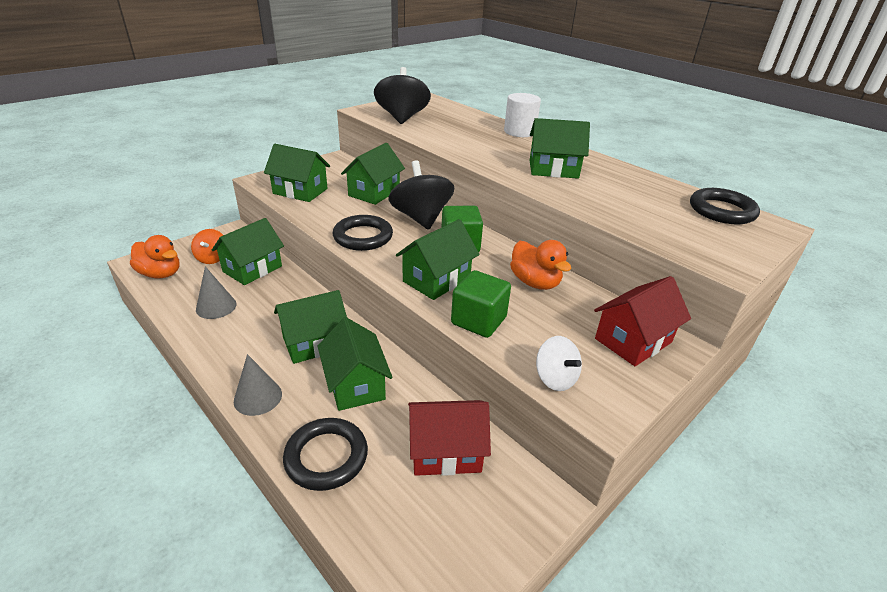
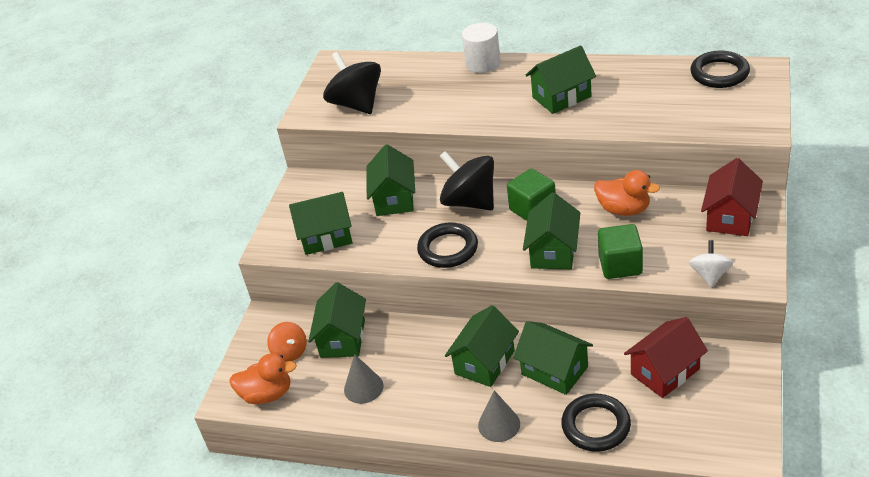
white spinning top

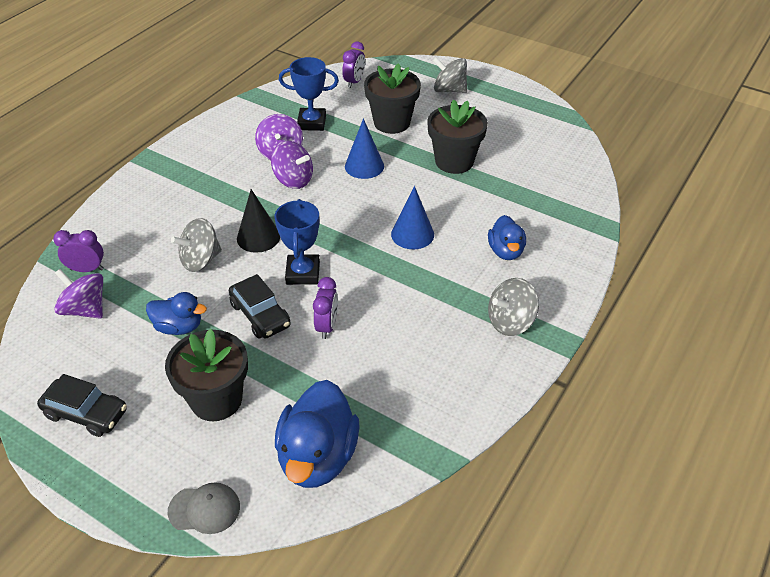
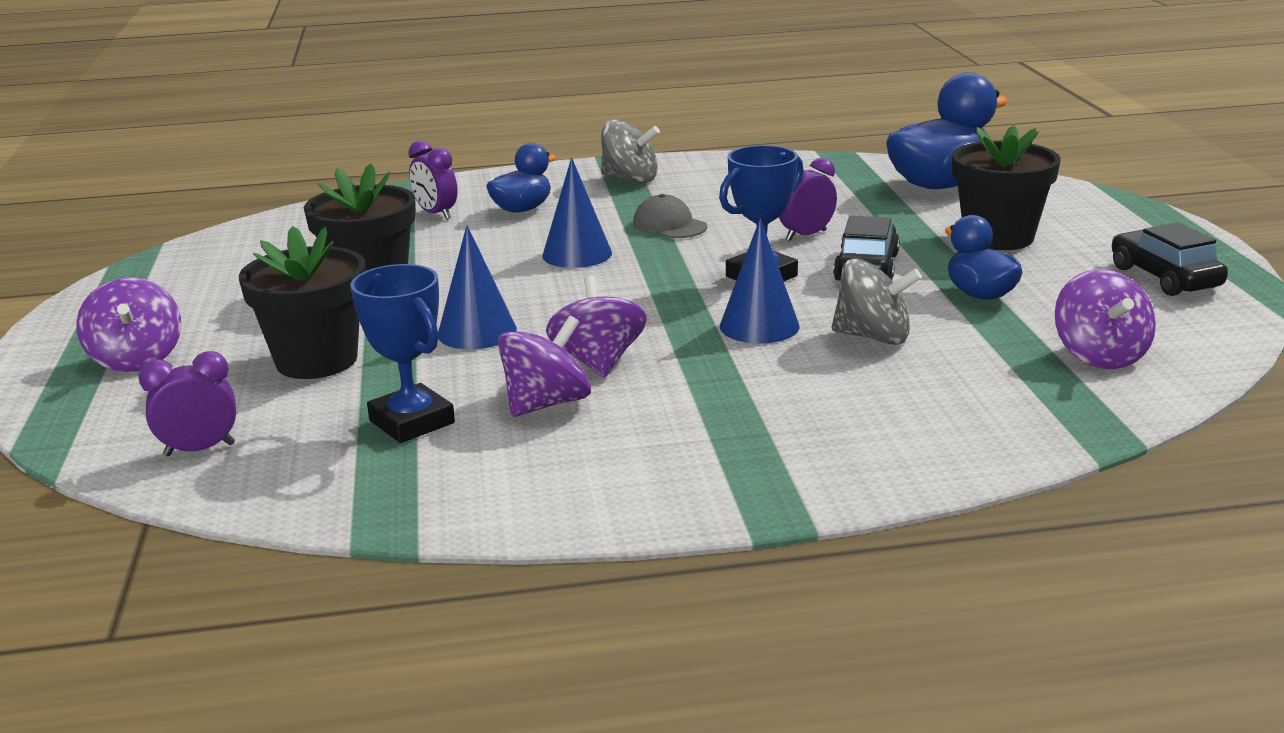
purple clock (2nd from left)
grey cap
blue cone (3rd from left)
purple spinning top (1st from left)

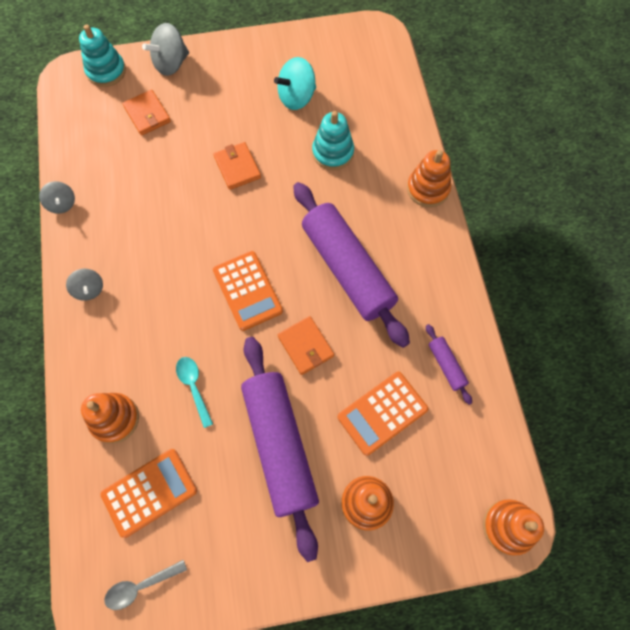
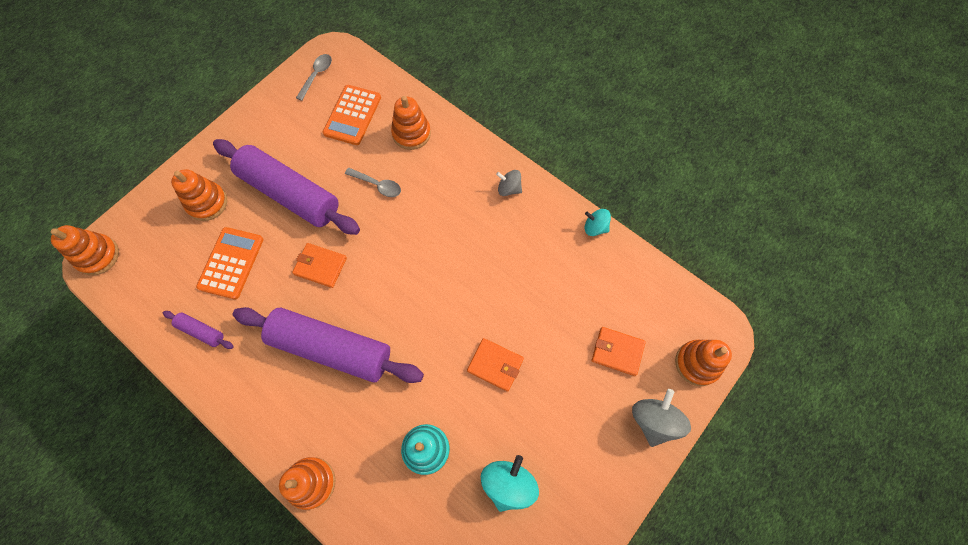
orange calculator (2nd from left in the first image)
turquoise spinning top (2nd from left)
orange stacking toy (5th from left)
grey spoon (2nd from left)

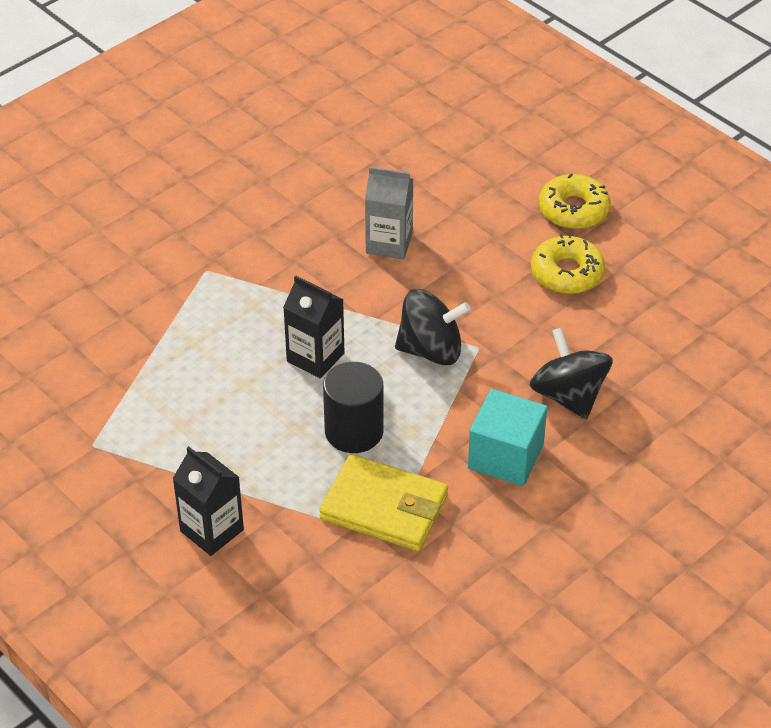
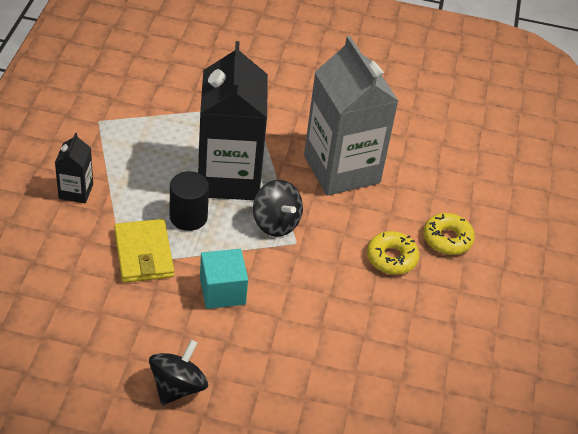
black spinning top (1st from left)
black carton (2nd from left)
grey carton

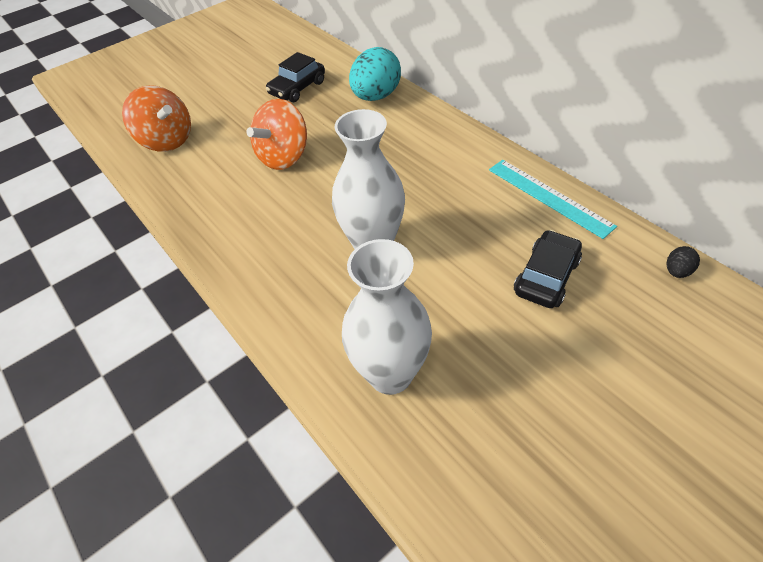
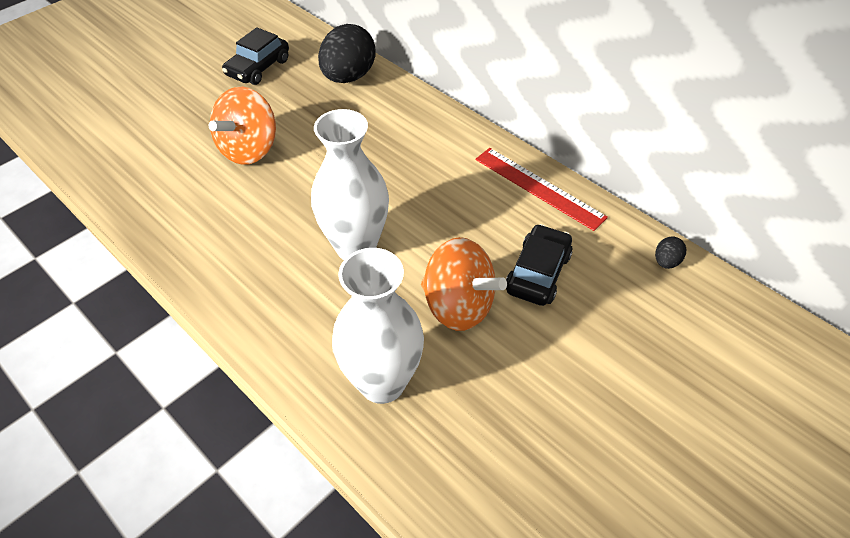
orange spinning top (2nd from left)
black egg (1st from left)
red ruler

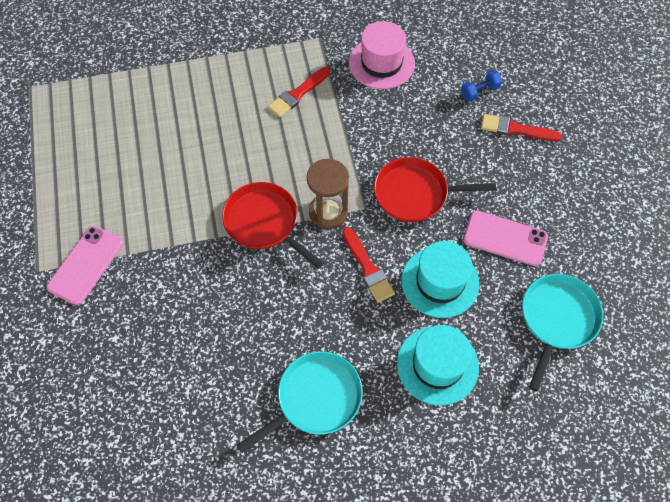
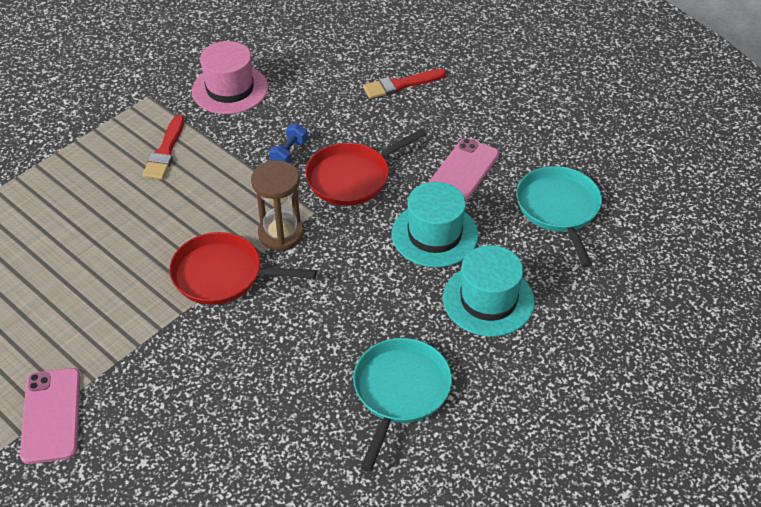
red brush (2nd from left in the first image)
blue dumbbell
pink phone (2nd from left)

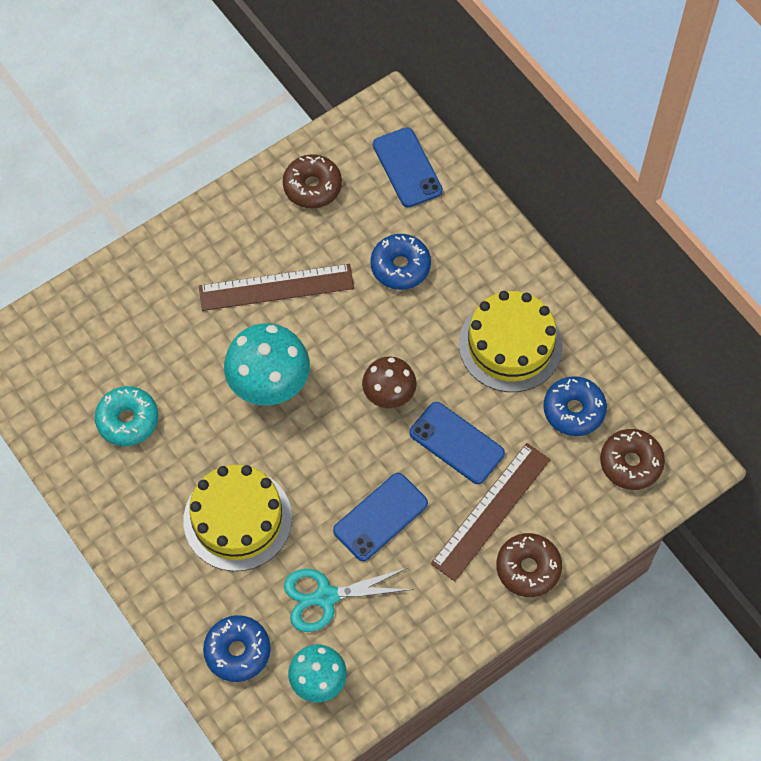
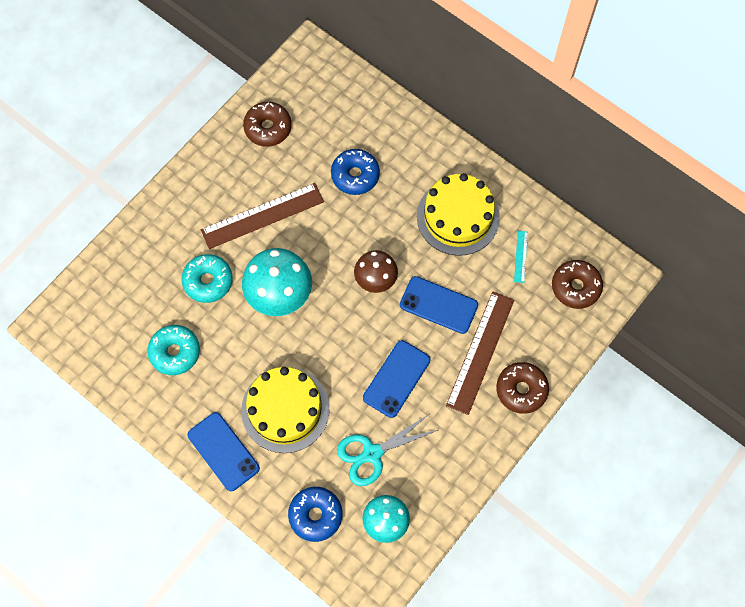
turquoise donut (2nd from left)
blue phone (1st from left)
turquoise ruler

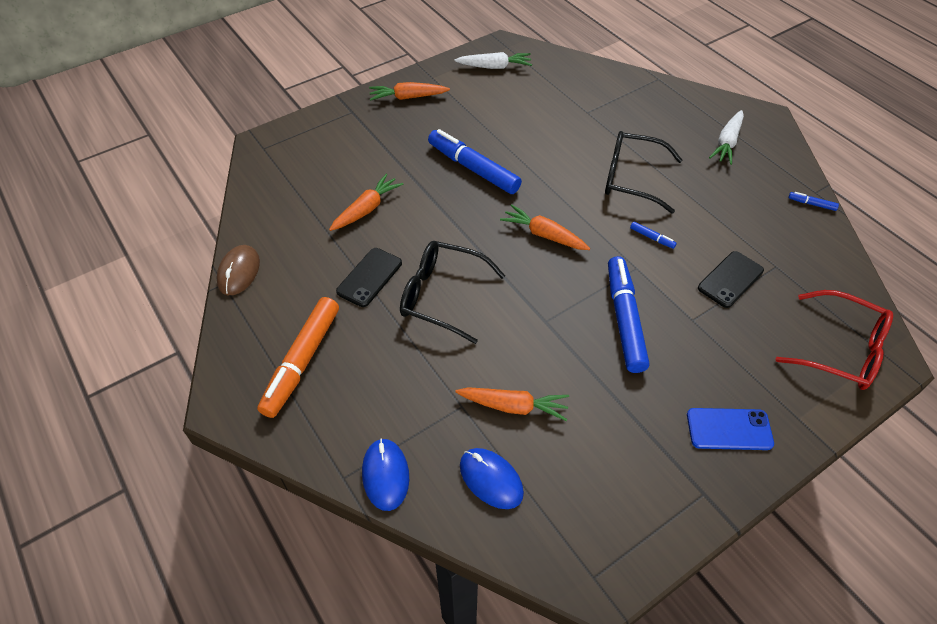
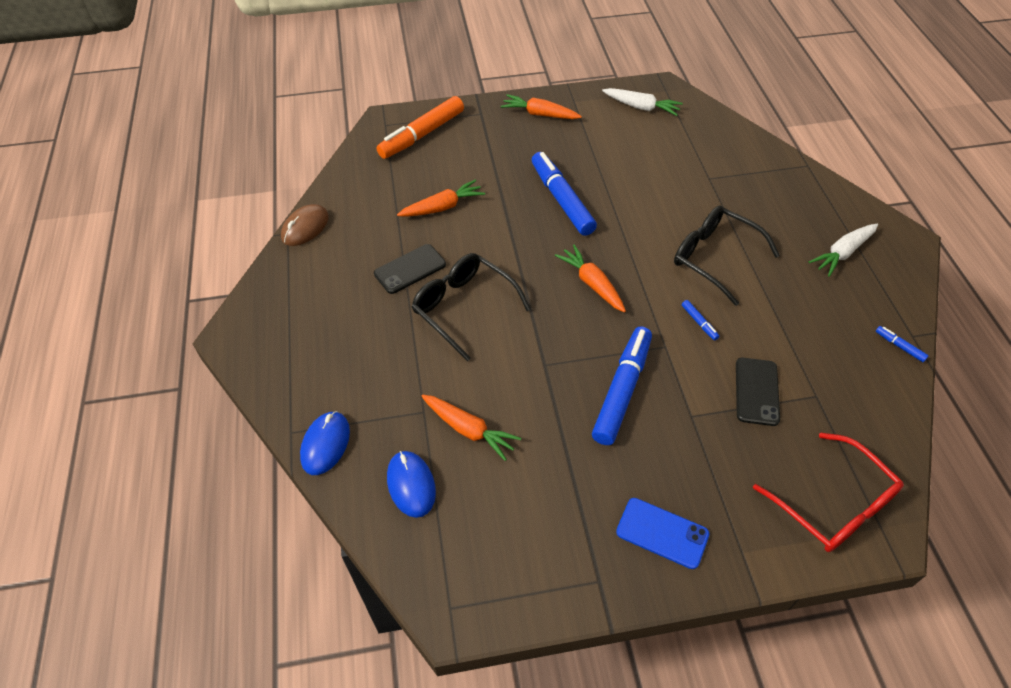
orange marker
black phone (2nd from left)

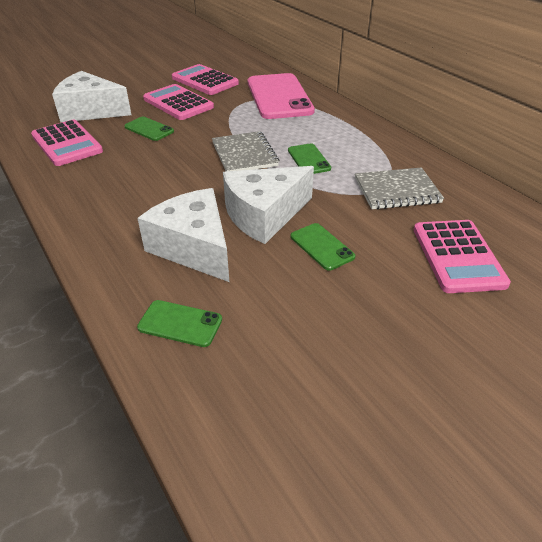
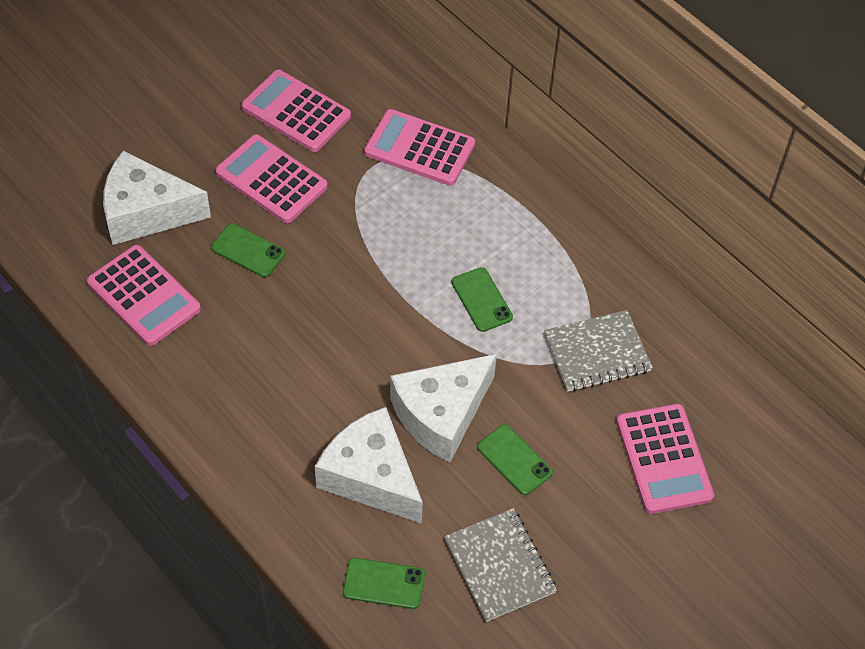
grey notebook (1st from left)
pink calculator (4th from left)

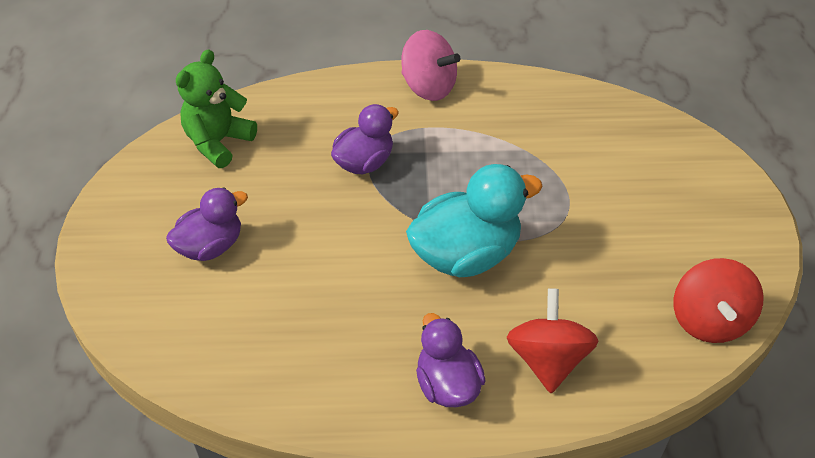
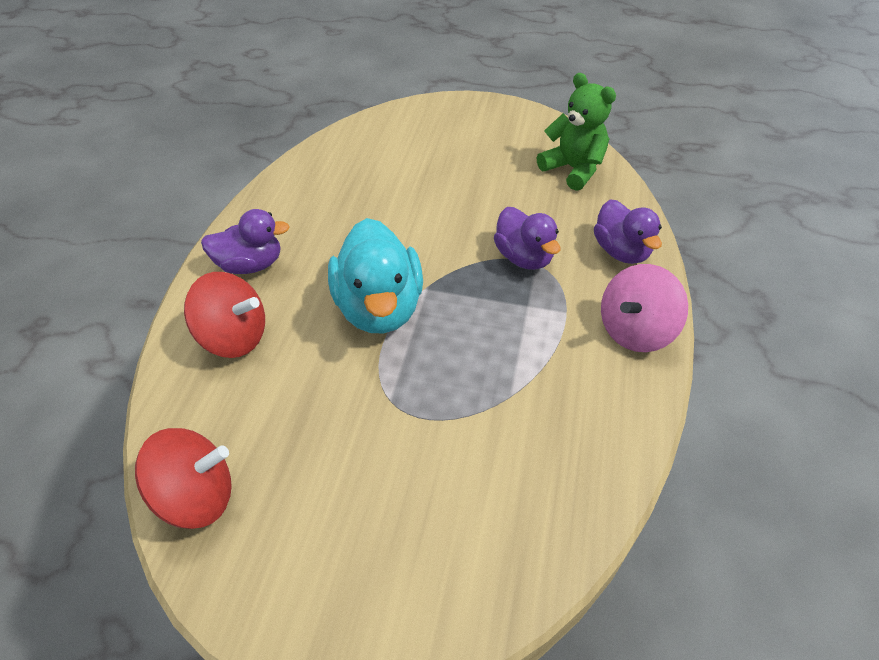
purple duck (3rd from left)
red spinning top (1st from left)

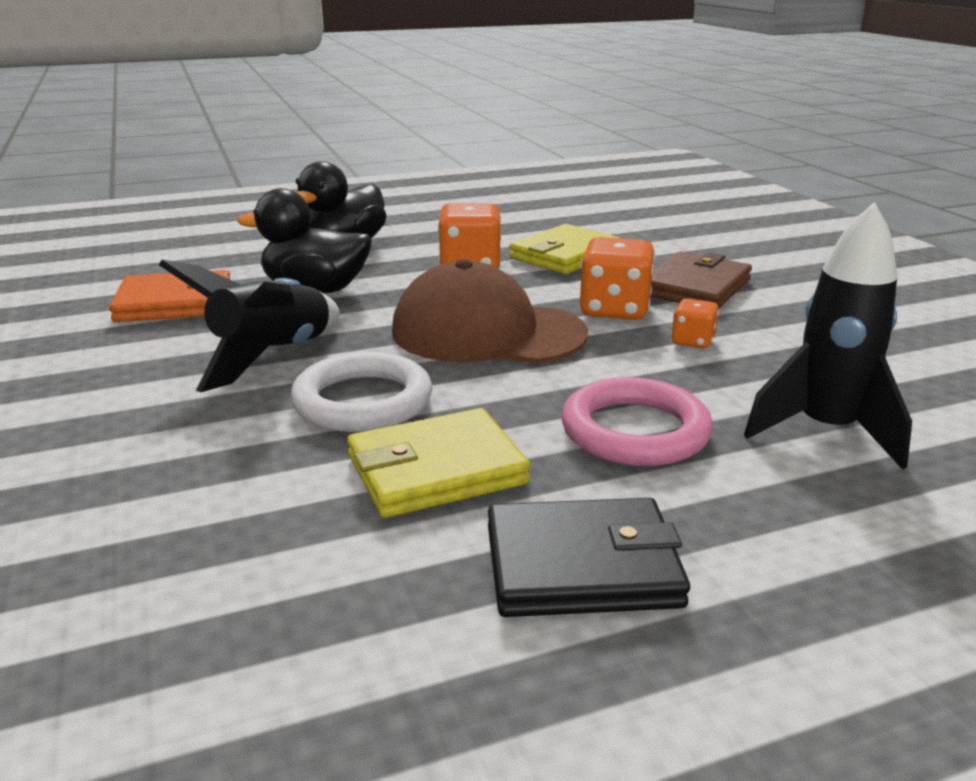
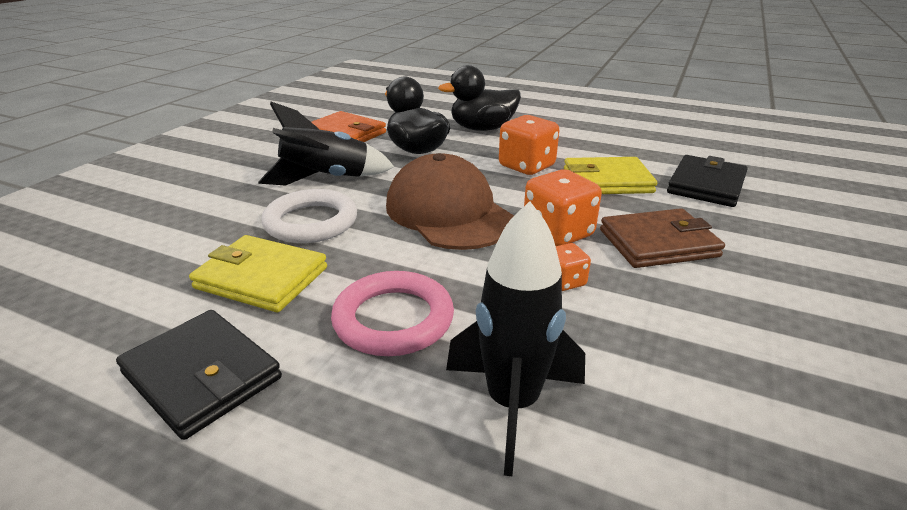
black wallet (2nd from left)

